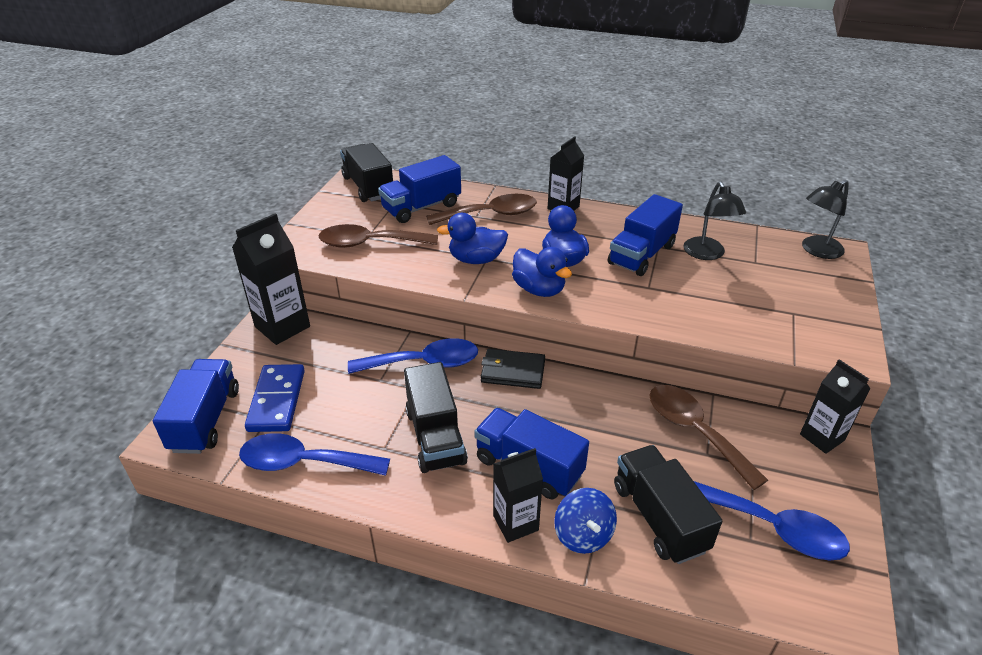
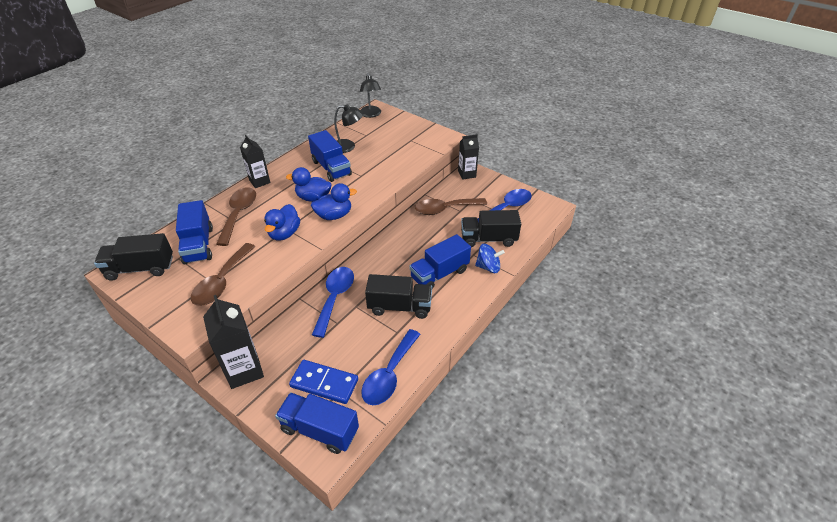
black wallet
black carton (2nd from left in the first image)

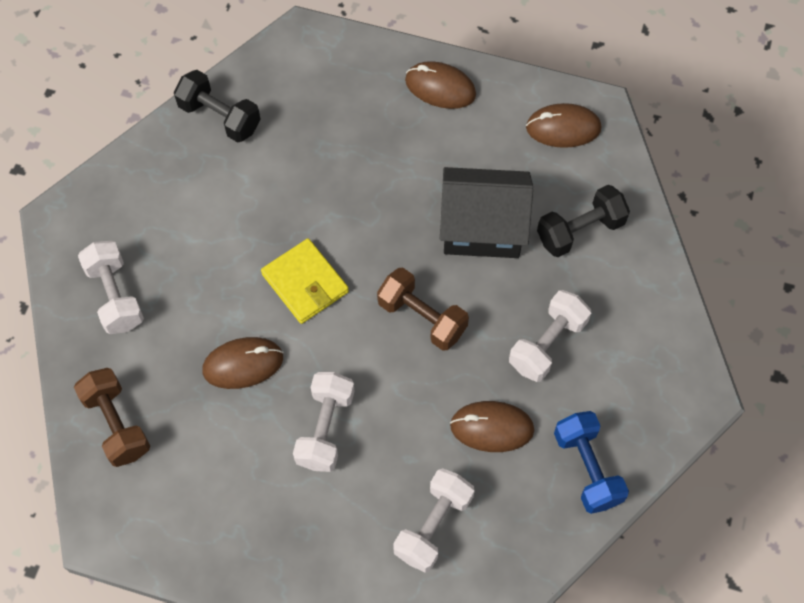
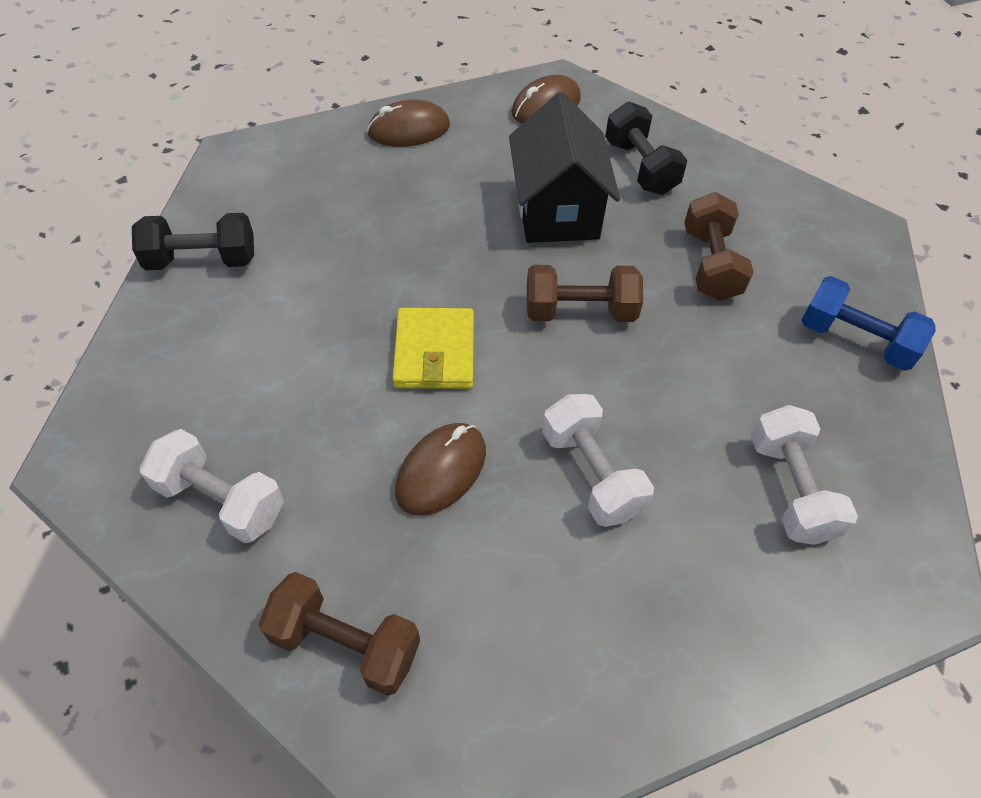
brown mouse (3rd from left in the first image)
brown dumbbell (3rd from left)
yellow wallet
black house
black dumbbell (2nd from left)

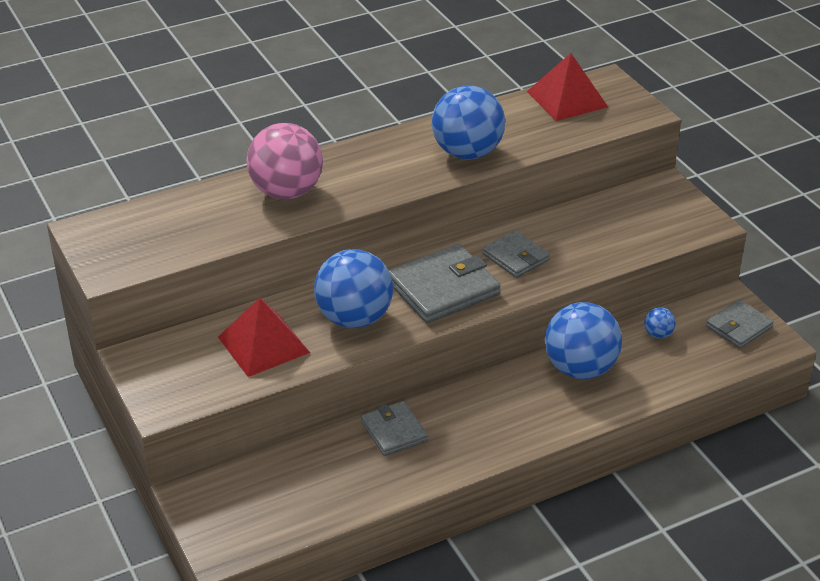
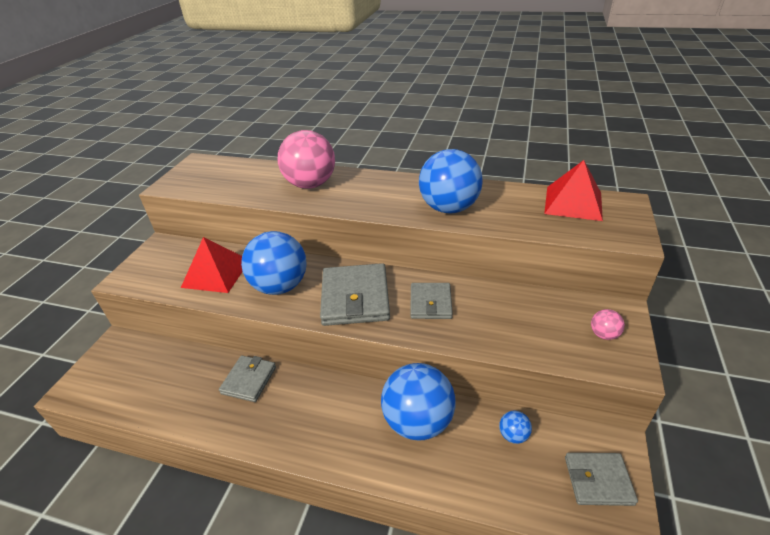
pink ball (2nd from left)
grey wallet (2nd from left)

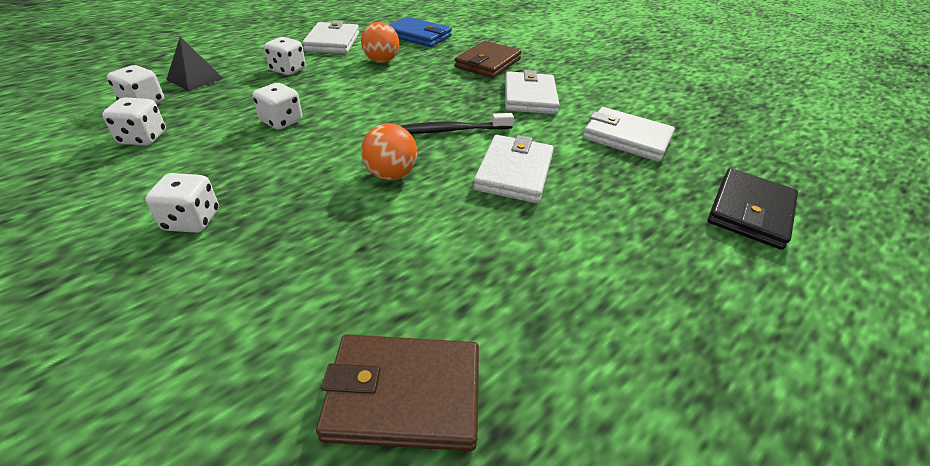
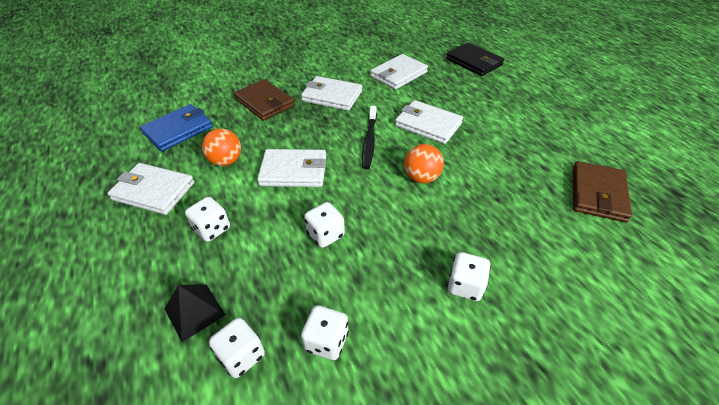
white wallet (2nd from left)

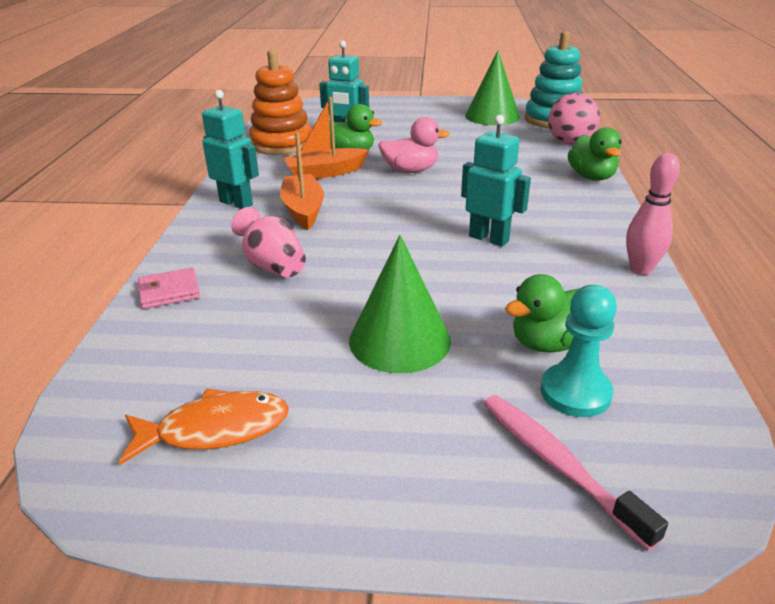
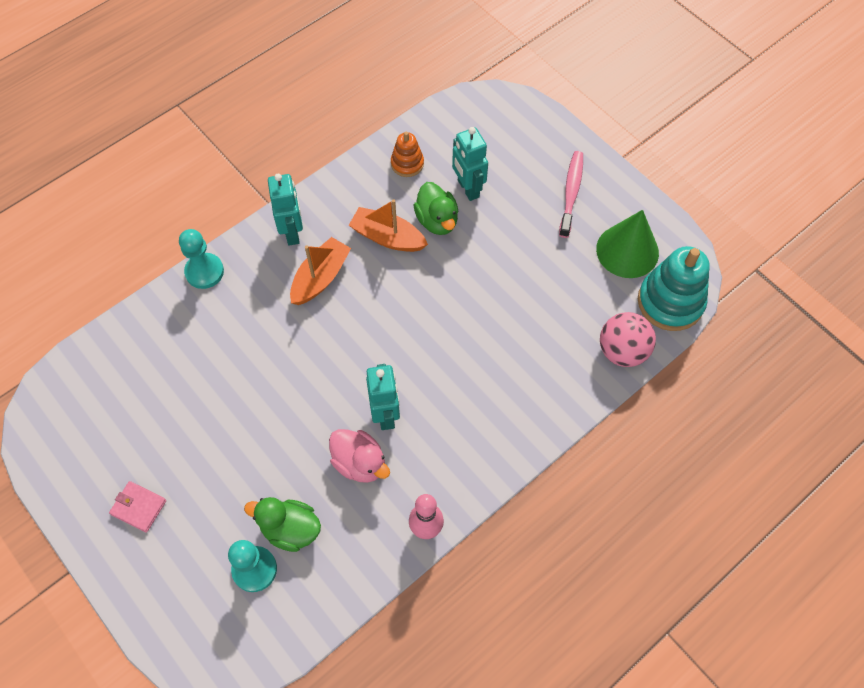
orange fish
pink vase
green cone (1st from left in the first image)
green duck (3rd from left in the first image)
turquoise pawn (1st from left)
pink wallet
pink duck
pink toothbrush
orange stacking toy

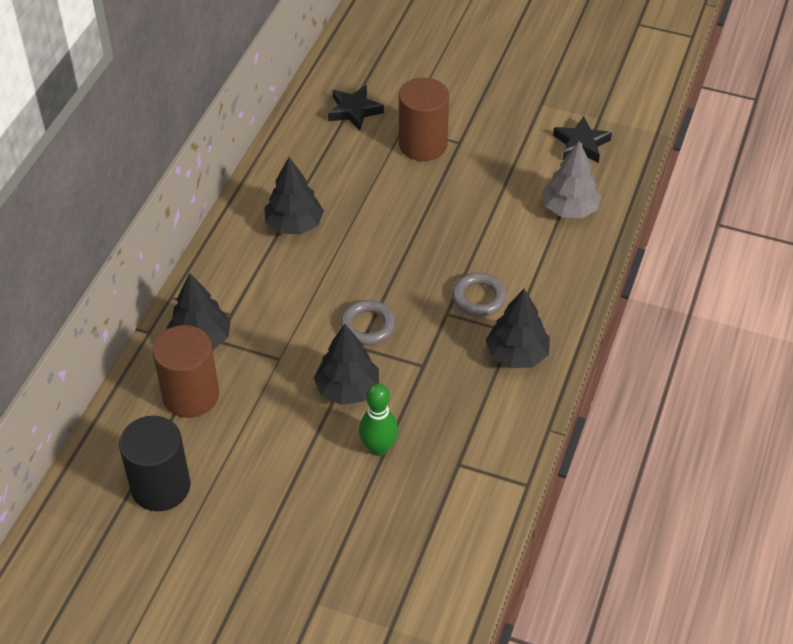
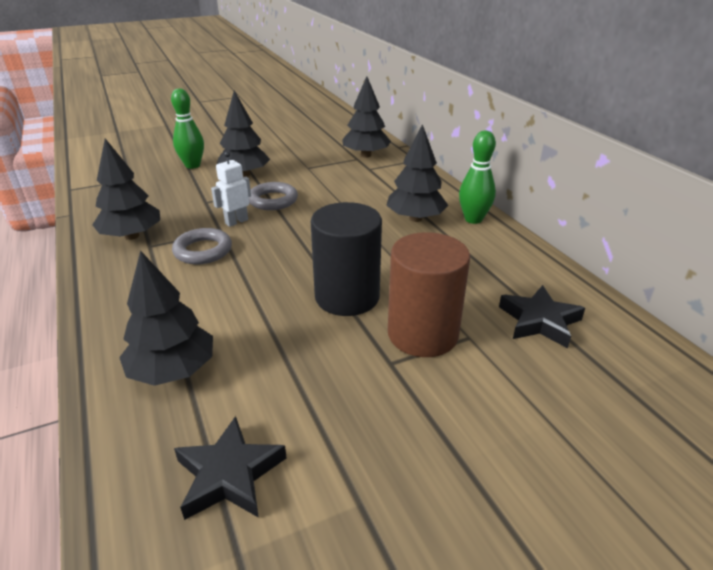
brown cylinder (1st from left in the first image)
white robot
green bowling pin (2nd from left)
black cylinder
black tree (2nd from left)

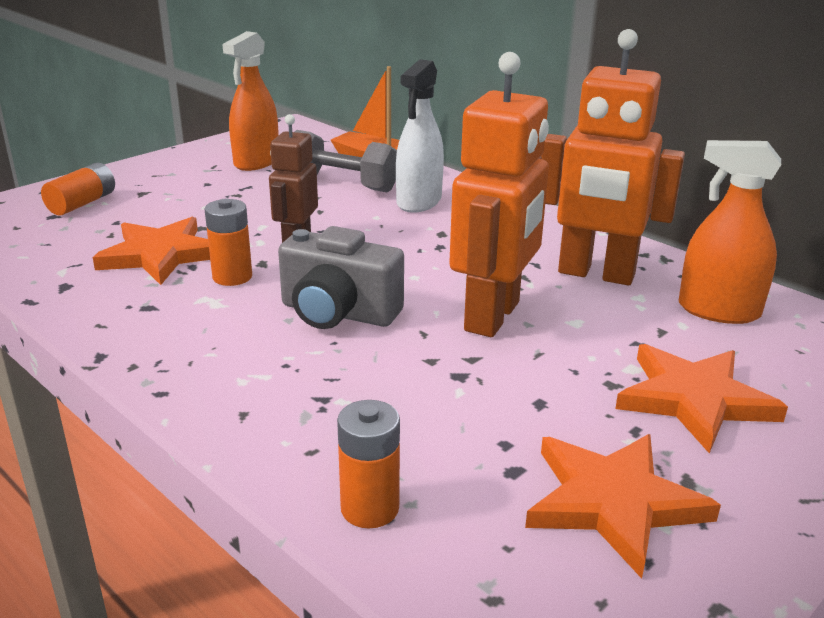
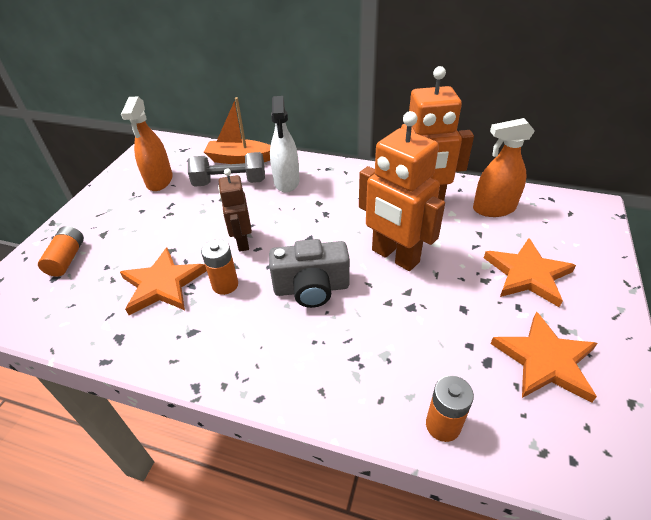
orange robot (1st from left)

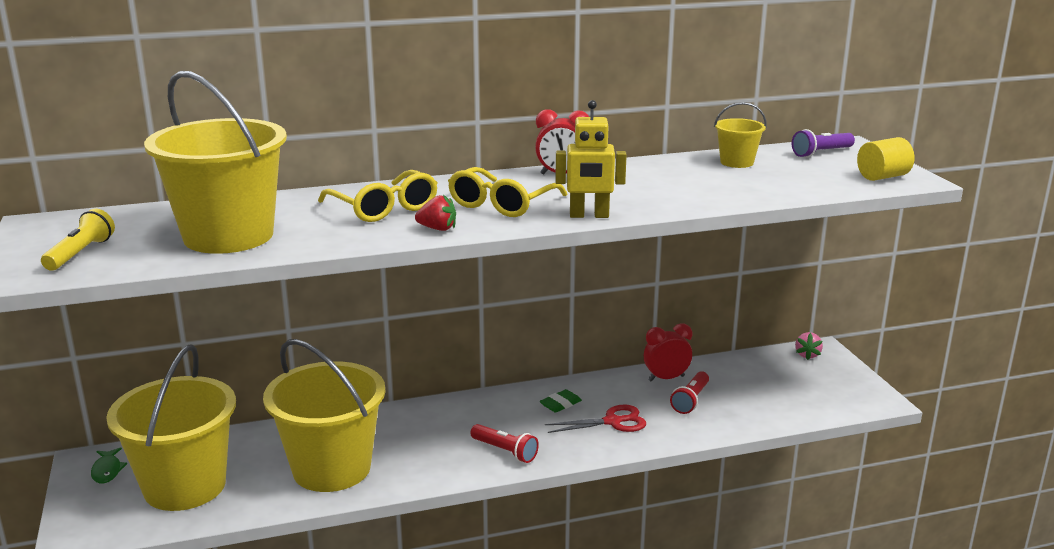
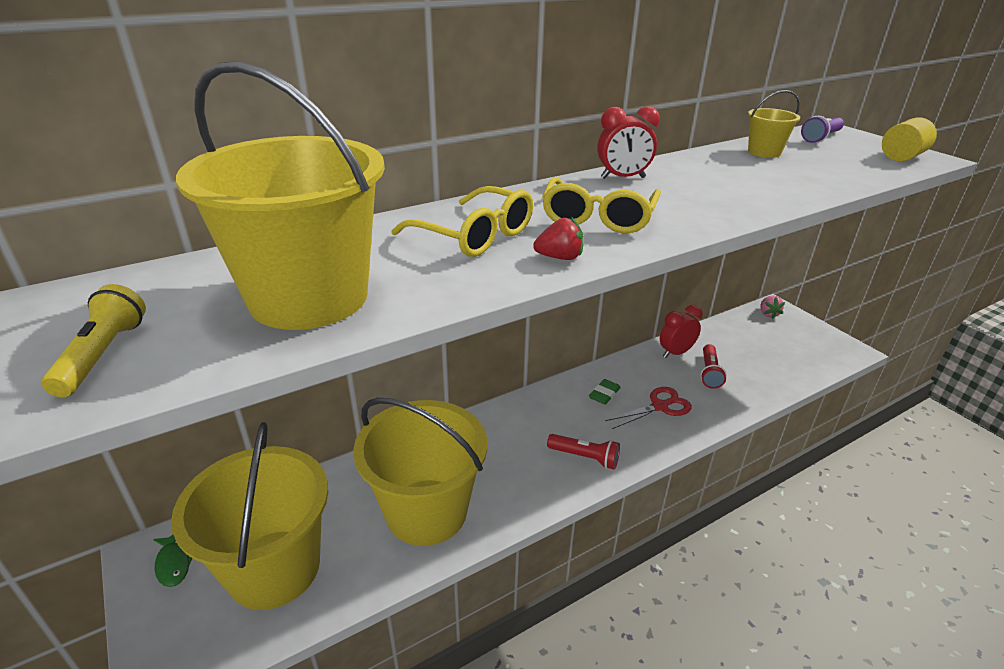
yellow robot

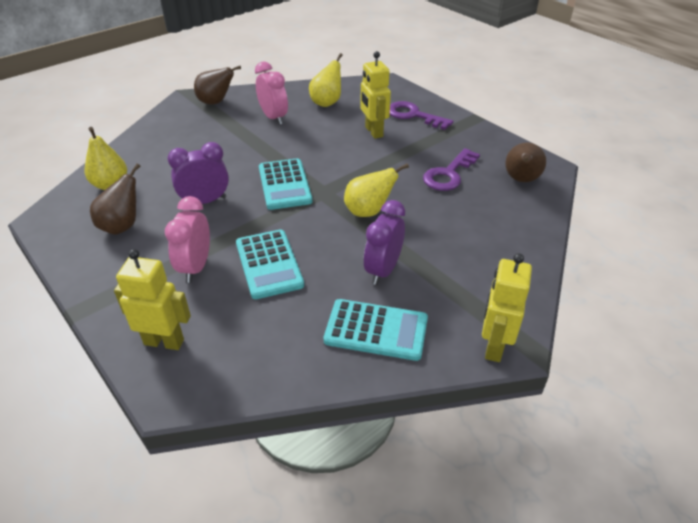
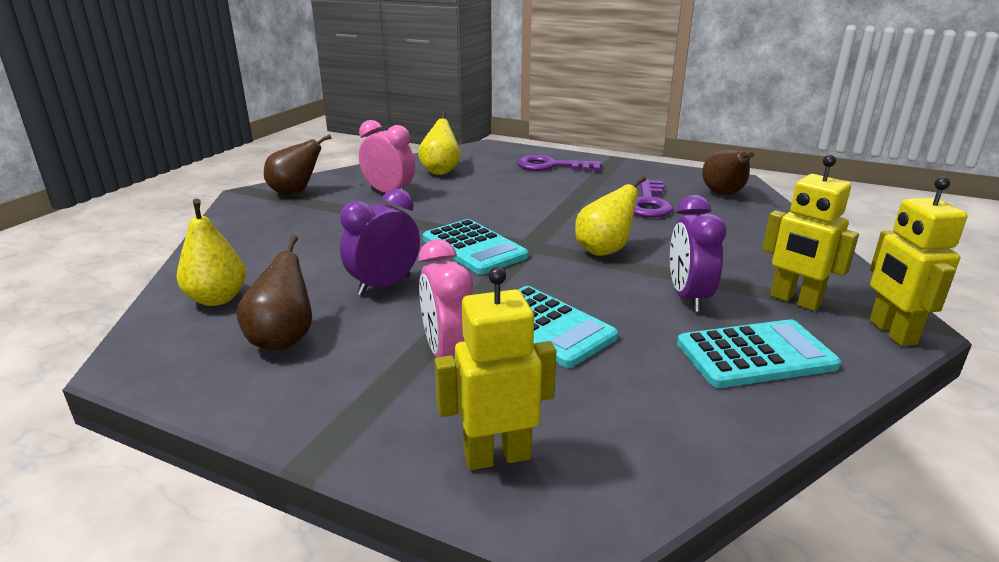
yellow robot (2nd from left)

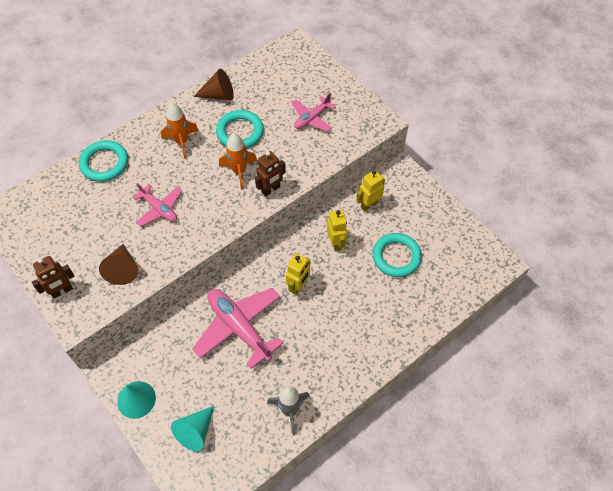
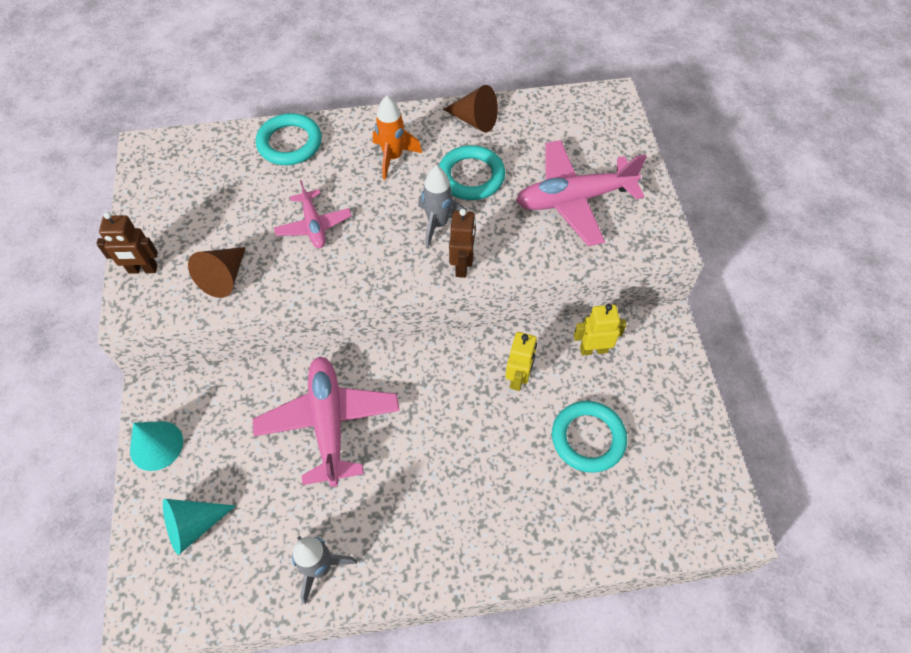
yellow robot (1st from left in the first image)
grey rocket (2nd from left)
brown robot (2nd from left)
pink plane (3rd from left)

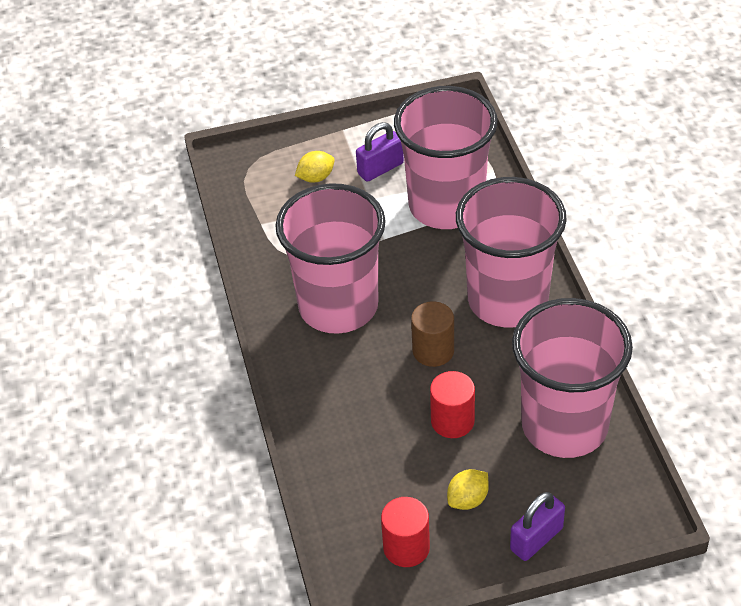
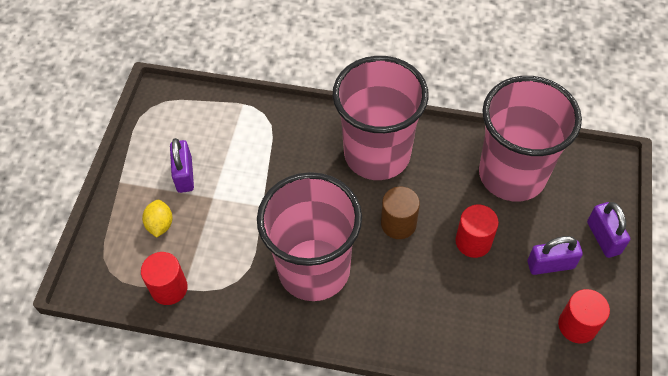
pink cup (2nd from left in the first image)
red cylinder (1st from left)
purple padlock (2nd from left)

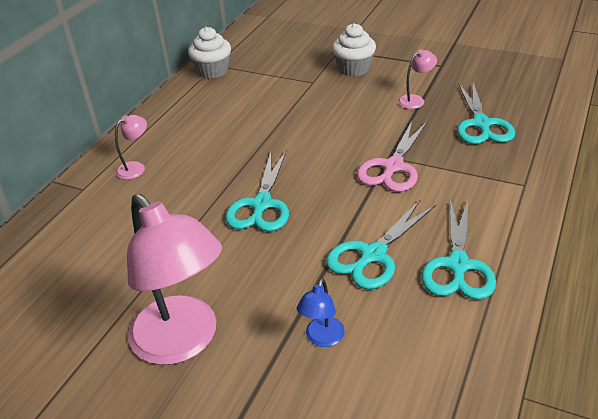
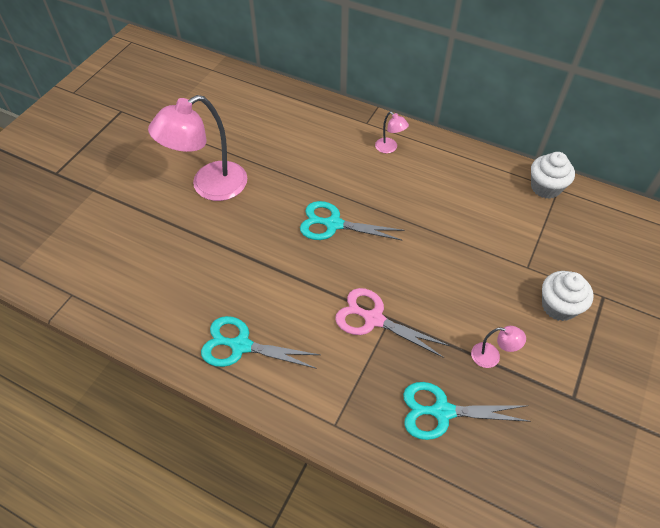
blue lamp
turquoise scissors (2nd from left in the first image)
pink lamp (3rd from left)

